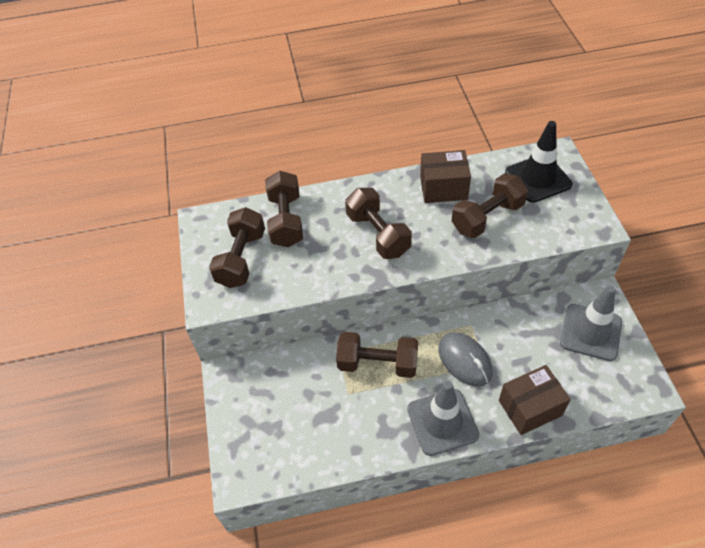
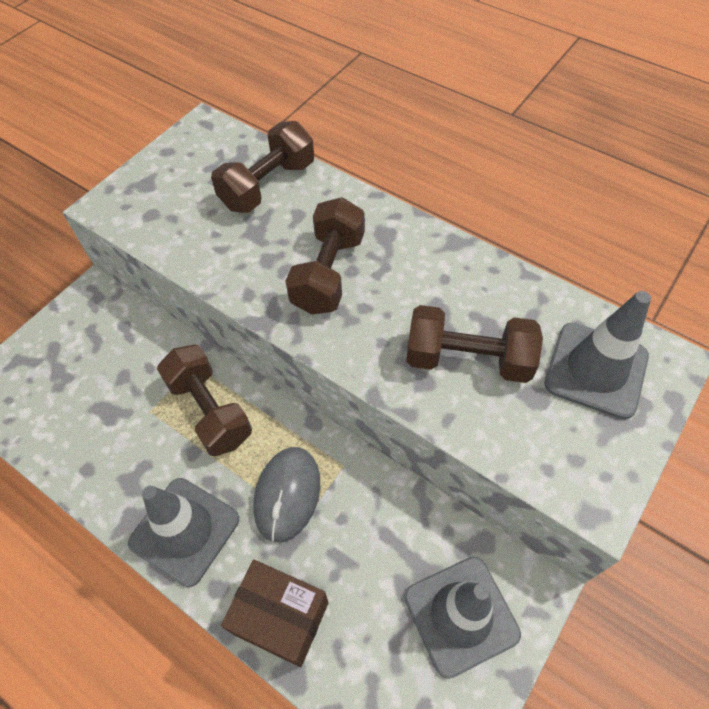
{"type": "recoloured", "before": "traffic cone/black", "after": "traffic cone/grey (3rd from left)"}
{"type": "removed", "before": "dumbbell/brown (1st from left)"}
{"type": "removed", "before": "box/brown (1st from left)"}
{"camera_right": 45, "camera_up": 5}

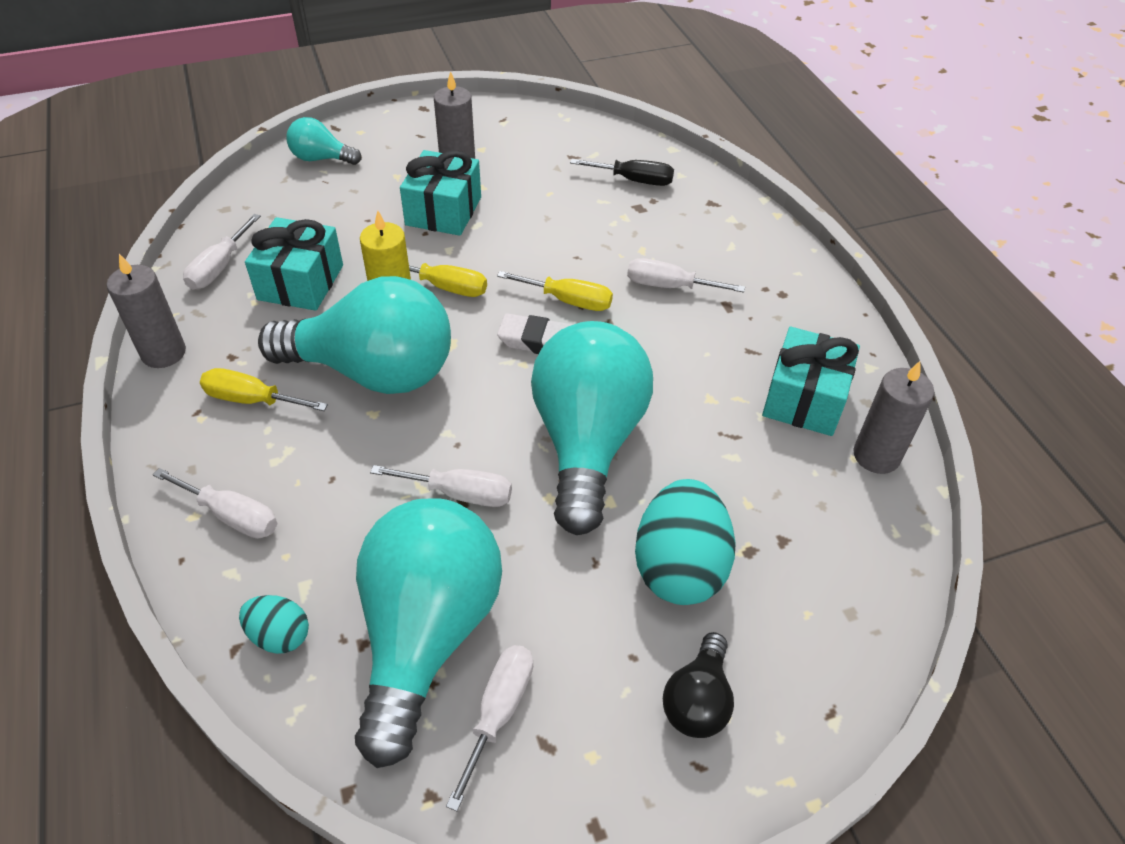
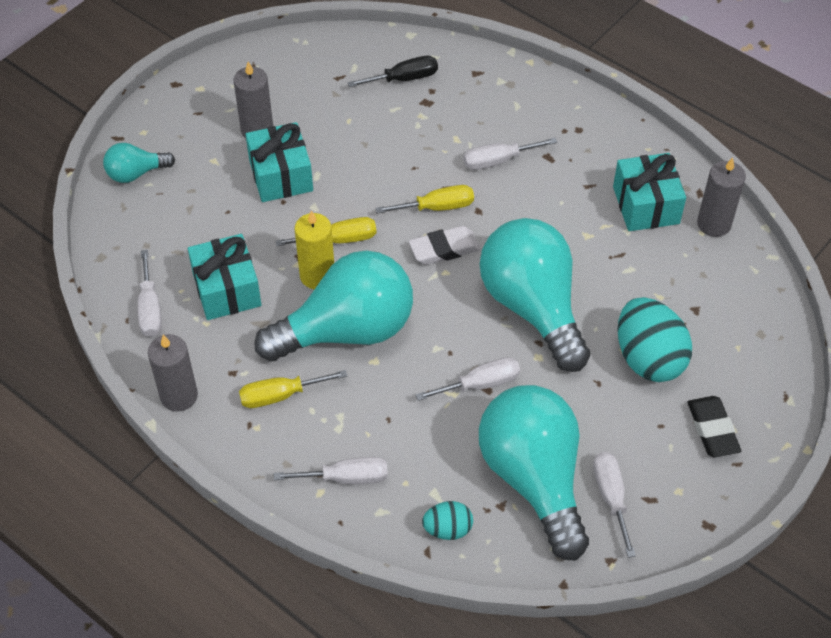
{"type": "replaced", "before": "light bulb/black", "after": "eraser/black"}
{"camera_right": -30, "camera_up": 5}

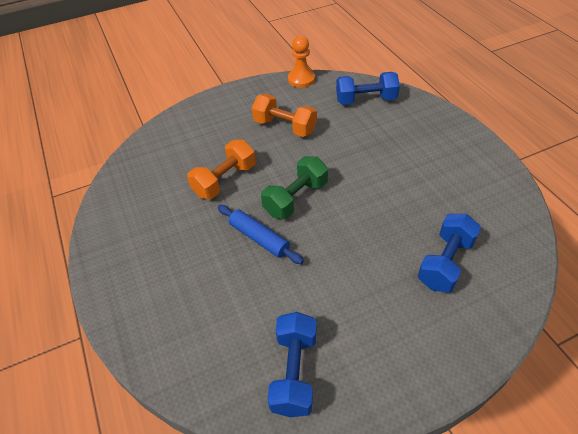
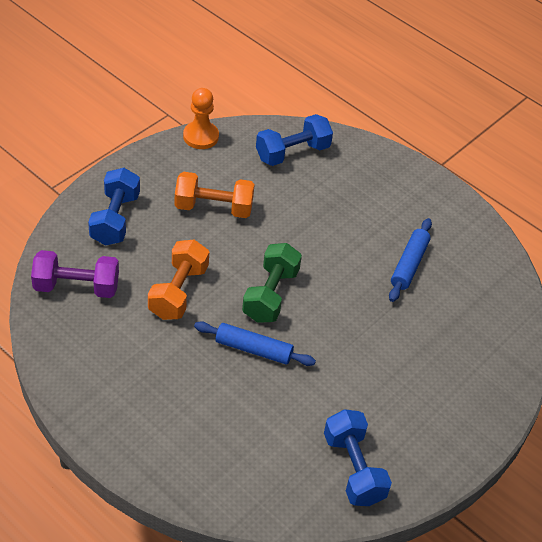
{"type": "added", "after": "dumbbell/purple"}
{"type": "moved", "before": "dumbbell/blue (3rd from left in the first image)", "after": "dumbbell/blue (1st from left)"}
{"type": "added", "after": "rolling pin/blue (2nd from left)"}
{"camera_right": -30, "camera_up": 0}

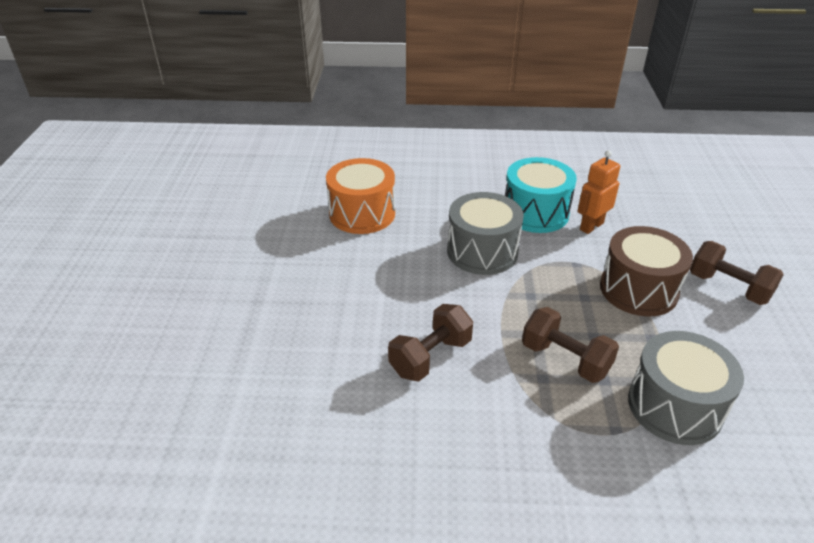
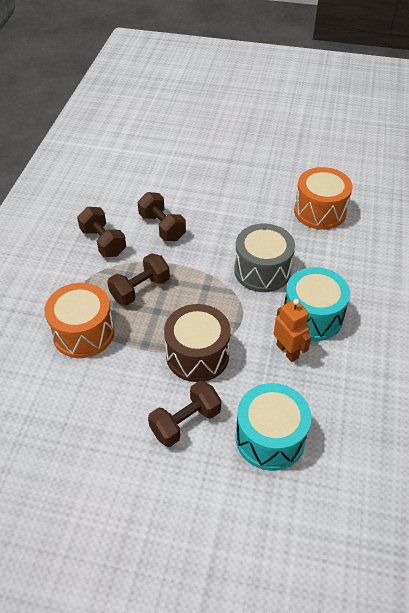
{"type": "recoloured", "before": "drum/grey (2nd from left)", "after": "drum/orange (1st from left)"}
{"type": "added", "after": "dumbbell/brown (1st from left)"}
{"type": "added", "after": "drum/turquoise (1st from left)"}
{"camera_right": 100, "camera_up": 10}

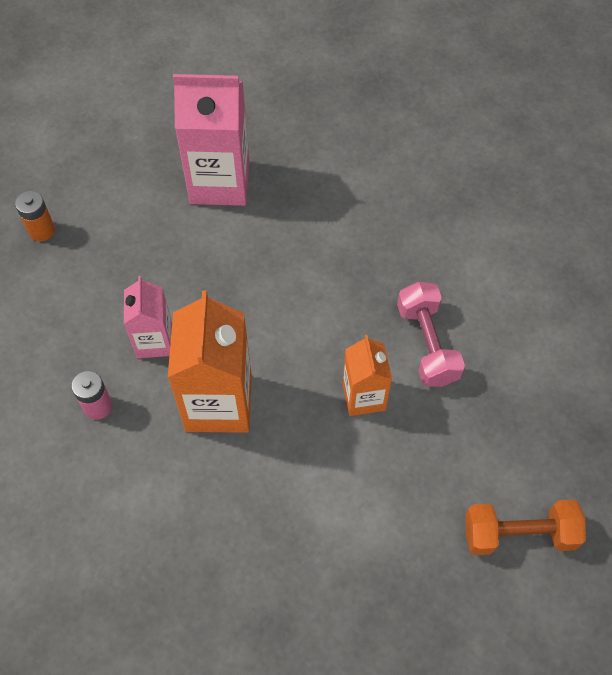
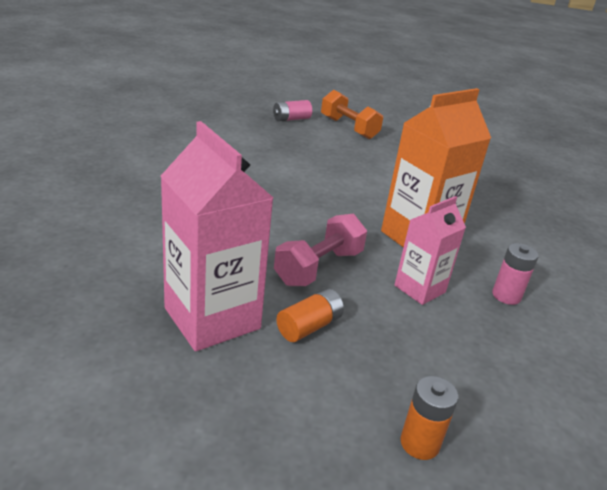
{"type": "added", "after": "battery/pink (1st from left)"}
{"type": "moved", "before": "dumbbell/pink"}
{"type": "added", "after": "battery/orange (1st from left)"}
{"type": "removed", "before": "carton/orange (2nd from left)"}
{"camera_right": -130, "camera_up": -30}

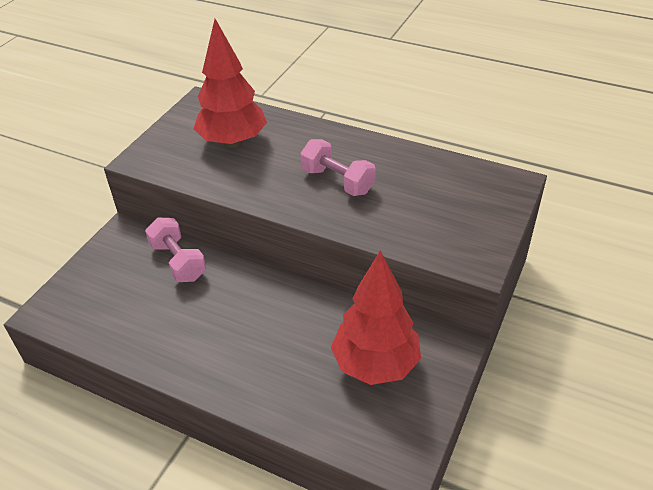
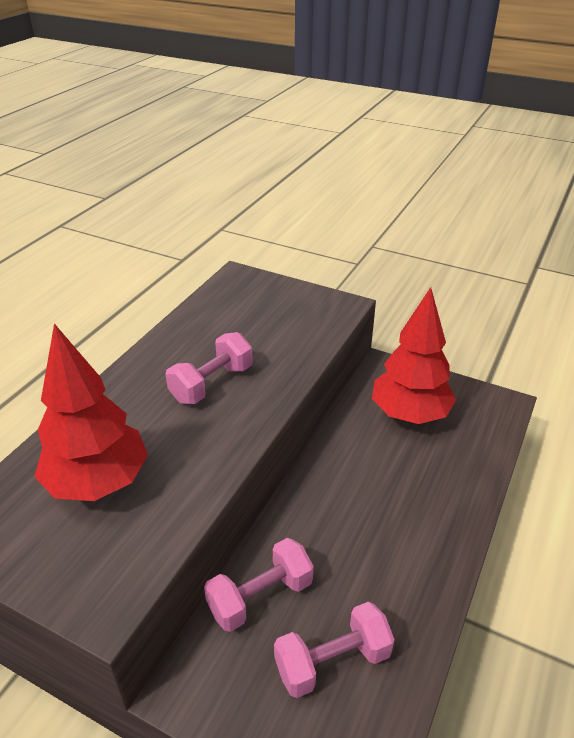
{"type": "added", "after": "dumbbell/pink (3rd from left)"}
{"camera_right": -90, "camera_up": -5}

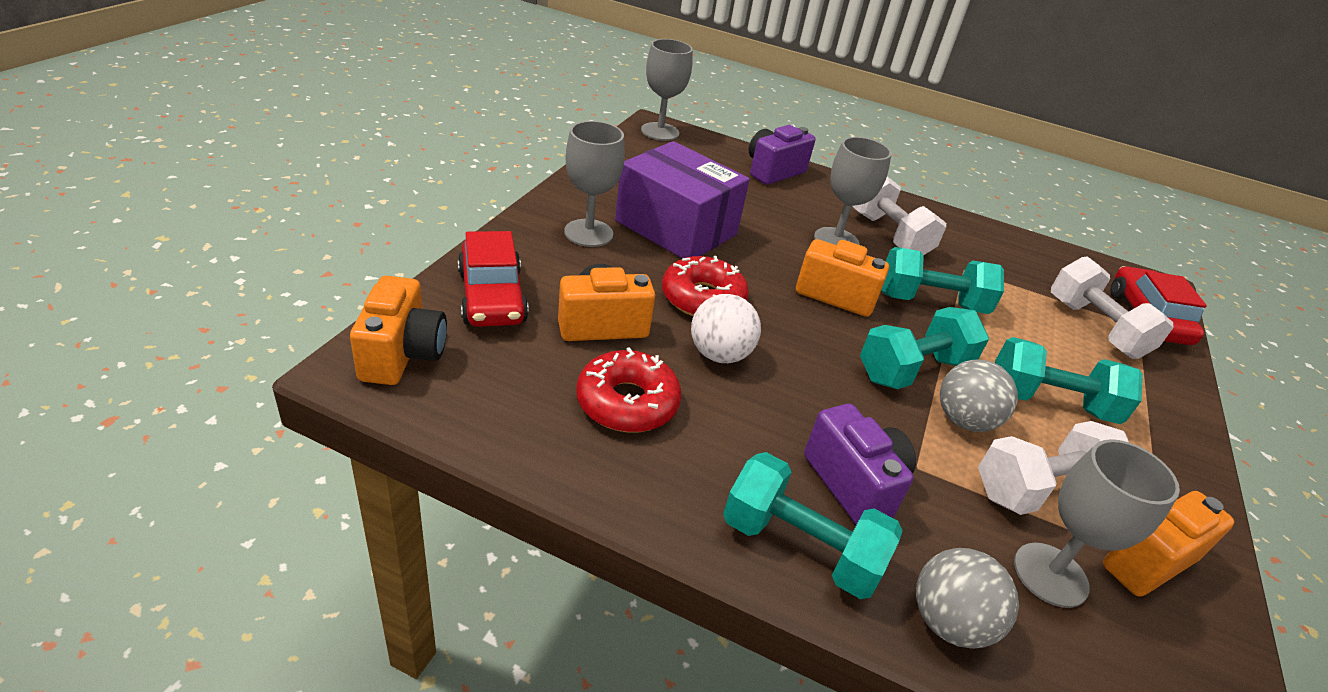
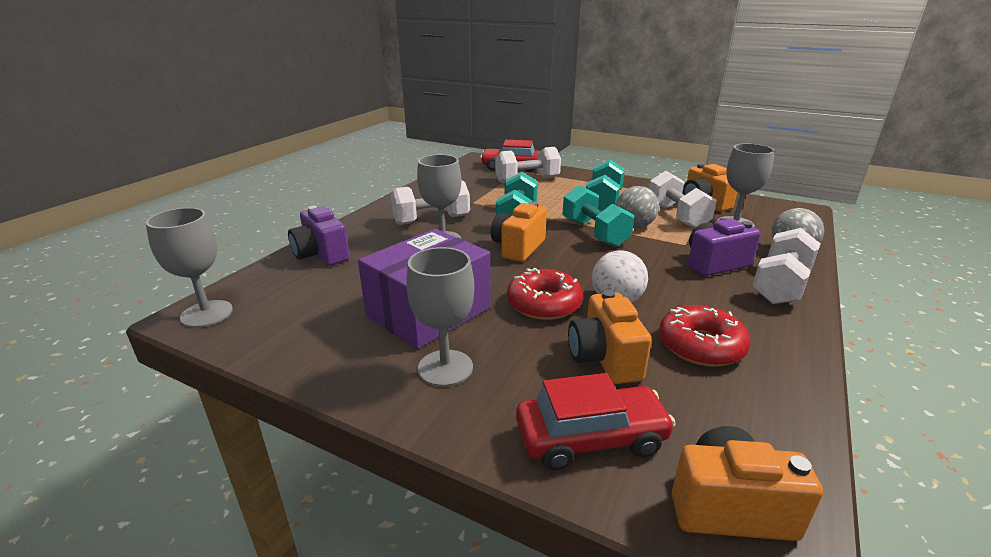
{"type": "recoloured", "before": "dumbbell/turquoise (1st from left)", "after": "dumbbell/white (4th from left)"}
{"camera_right": -80, "camera_up": -10}

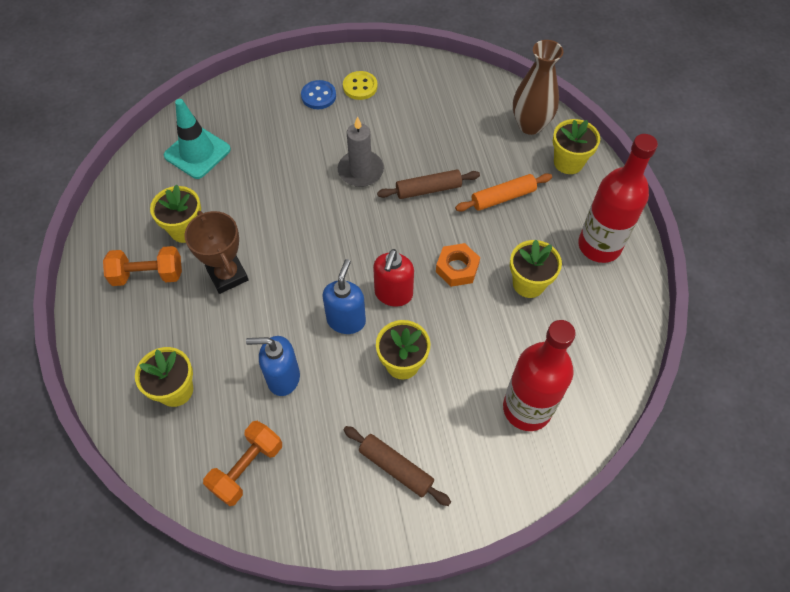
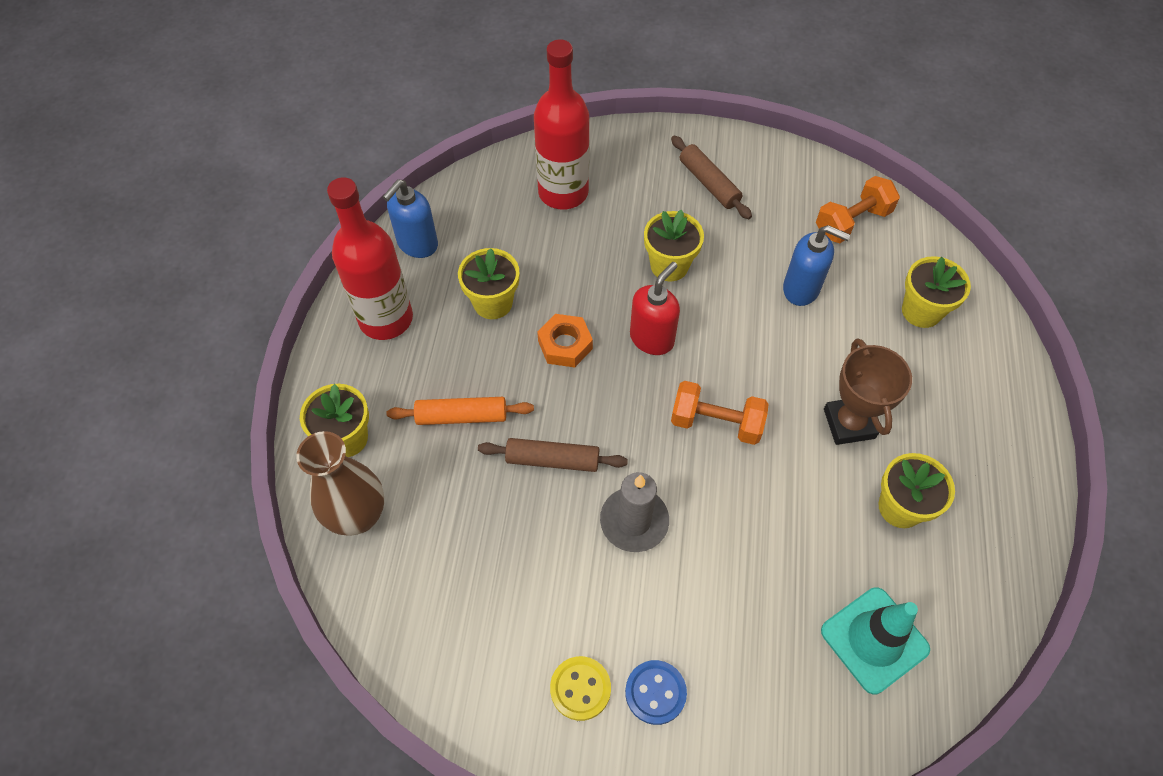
{"type": "moved", "before": "soap dispenser/blue (2nd from left in the first image)", "after": "soap dispenser/blue (1st from left)"}
{"type": "moved", "before": "dumbbell/orange (1st from left)"}
{"camera_right": -160, "camera_up": 0}

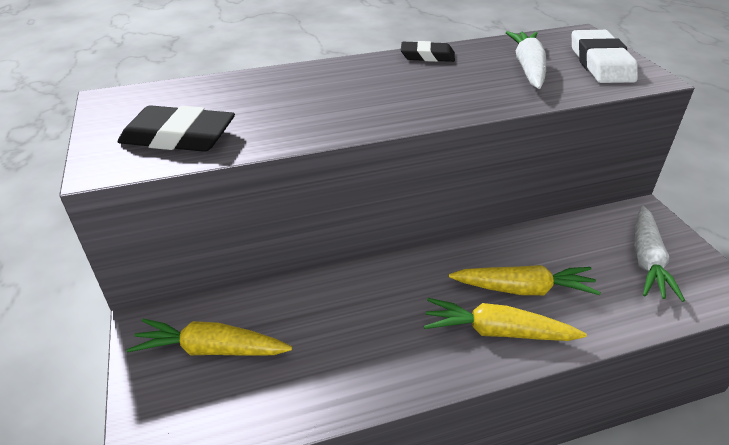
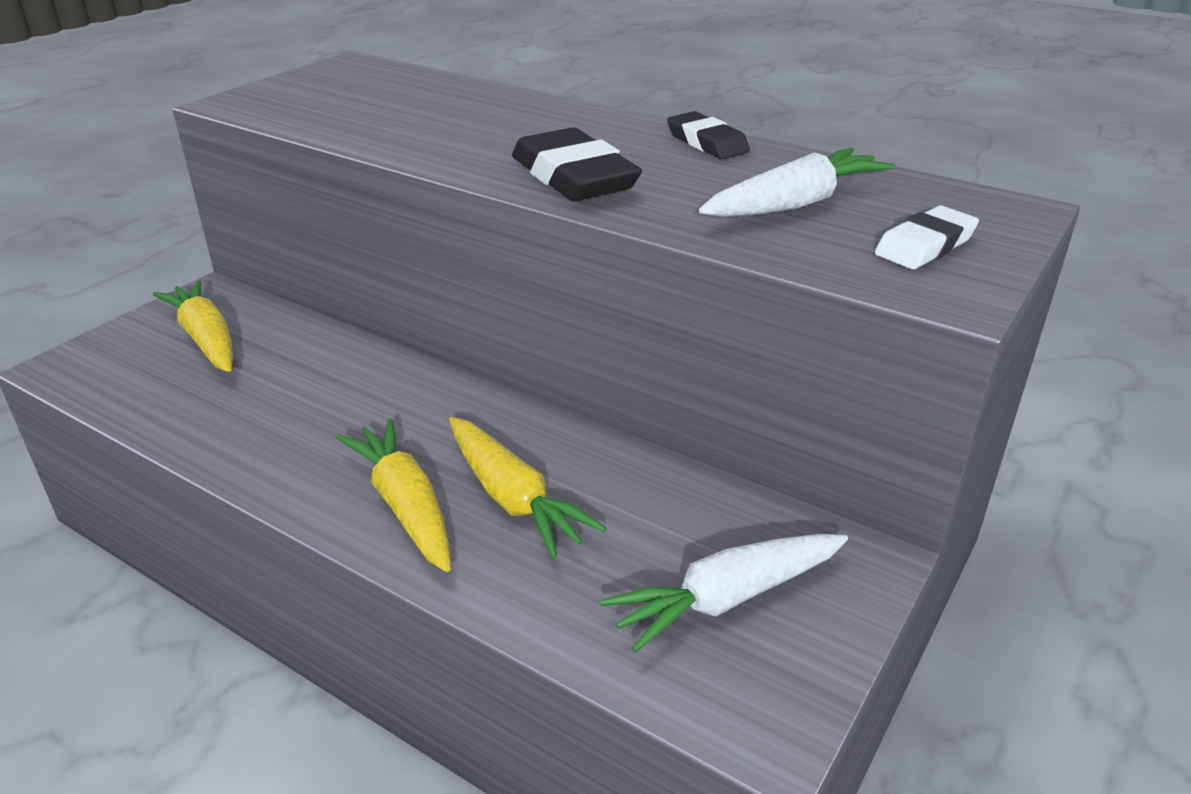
{"type": "moved", "before": "eraser/black (1st from left)"}
{"type": "resized", "before": "eraser/white", "scale": 0.62}
{"camera_right": 50, "camera_up": -5}

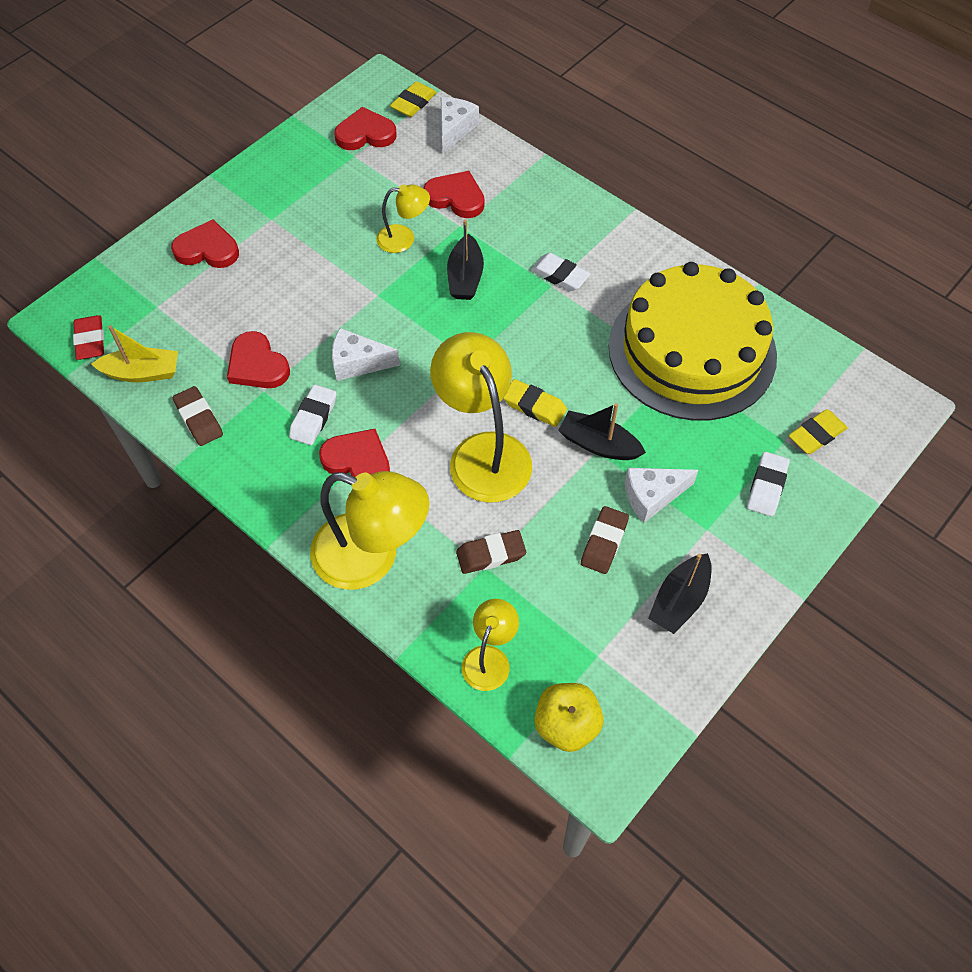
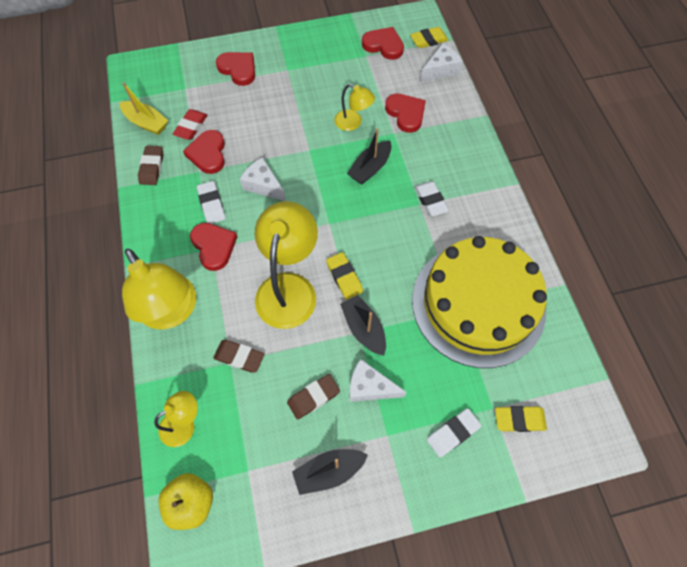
{"type": "moved", "before": "eraser/red"}
{"type": "turned", "before": "eraser/white (1st from left)", "turn": -75}
{"camera_right": 35, "camera_up": 5}

